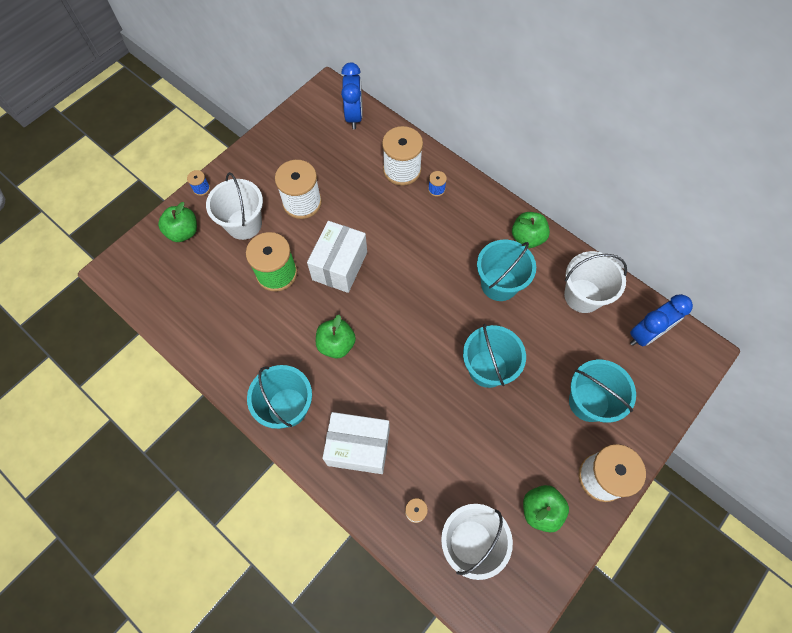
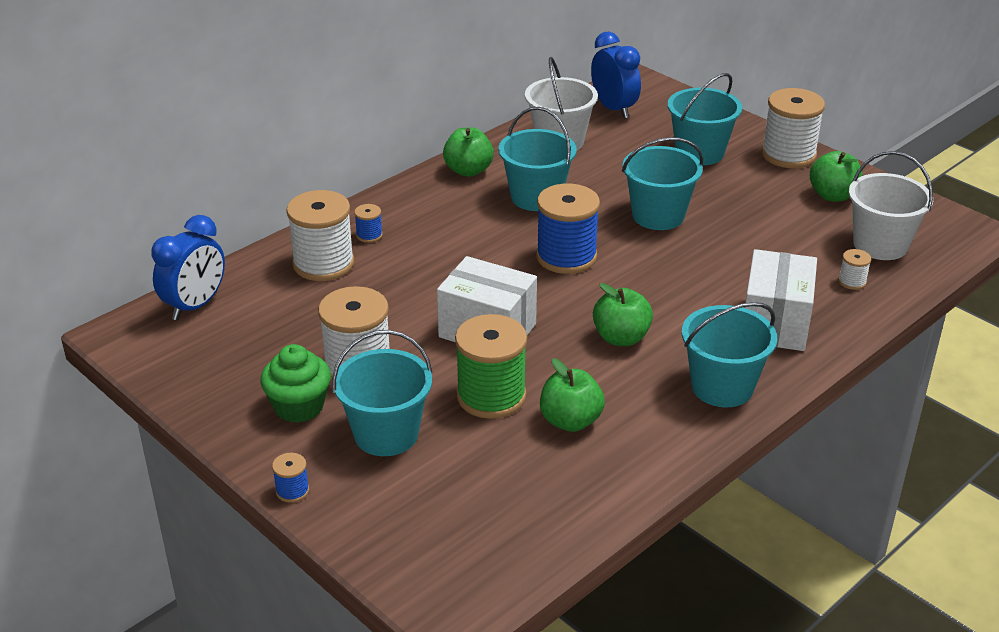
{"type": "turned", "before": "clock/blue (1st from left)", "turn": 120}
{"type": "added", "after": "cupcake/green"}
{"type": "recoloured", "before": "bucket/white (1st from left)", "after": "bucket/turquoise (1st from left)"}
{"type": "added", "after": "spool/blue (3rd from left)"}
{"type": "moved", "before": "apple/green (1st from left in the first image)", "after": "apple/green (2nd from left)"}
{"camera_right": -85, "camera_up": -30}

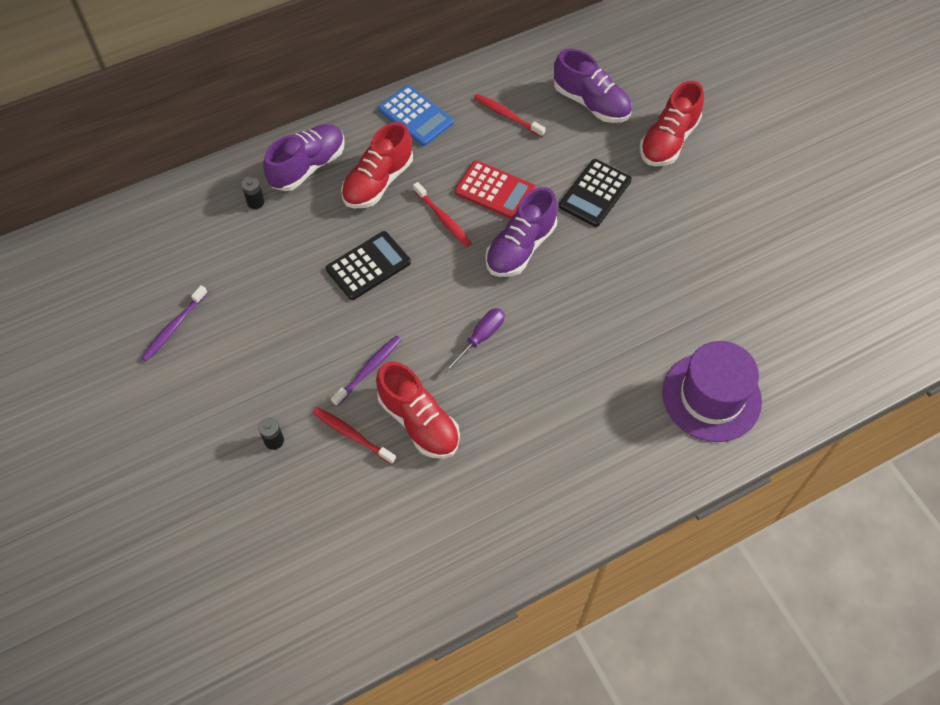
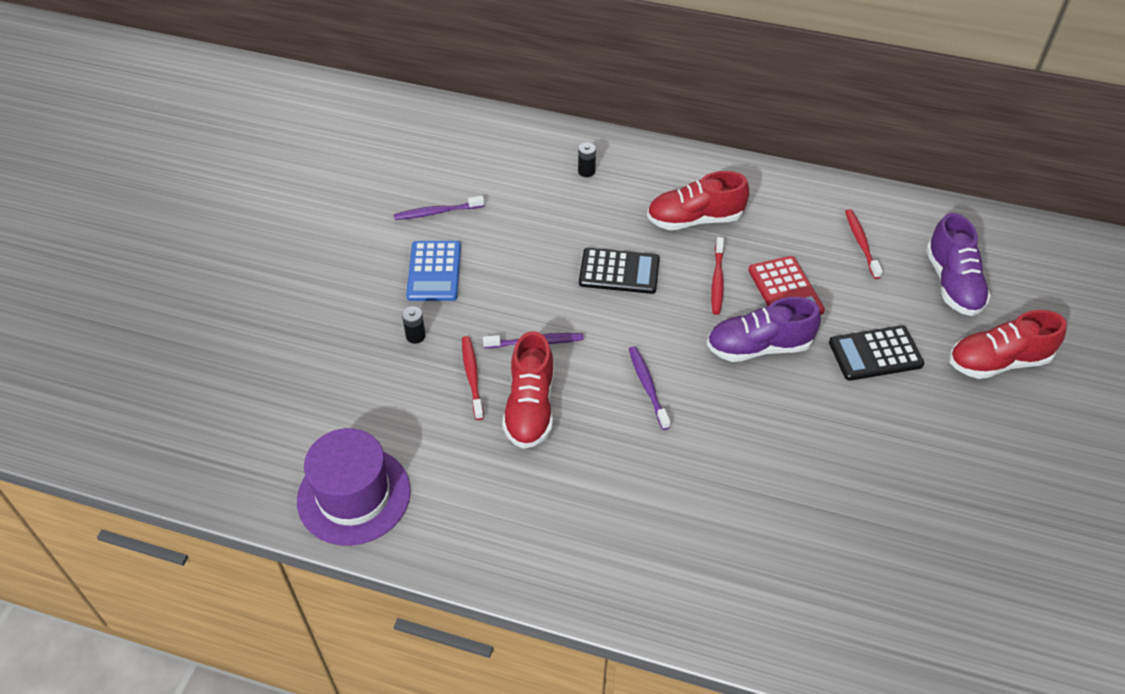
{"type": "moved", "before": "hat/purple"}
{"type": "moved", "before": "calculator/blue"}
{"type": "replaced", "before": "screwdriver/purple", "after": "toothbrush/purple (3rd from left)"}
{"type": "removed", "before": "shoe/purple (1st from left)"}
{"camera_right": 45, "camera_up": -10}

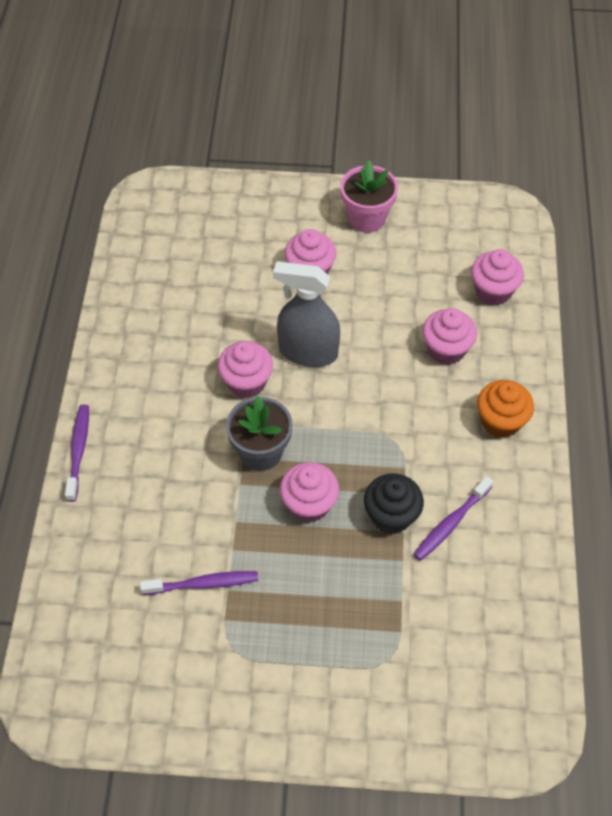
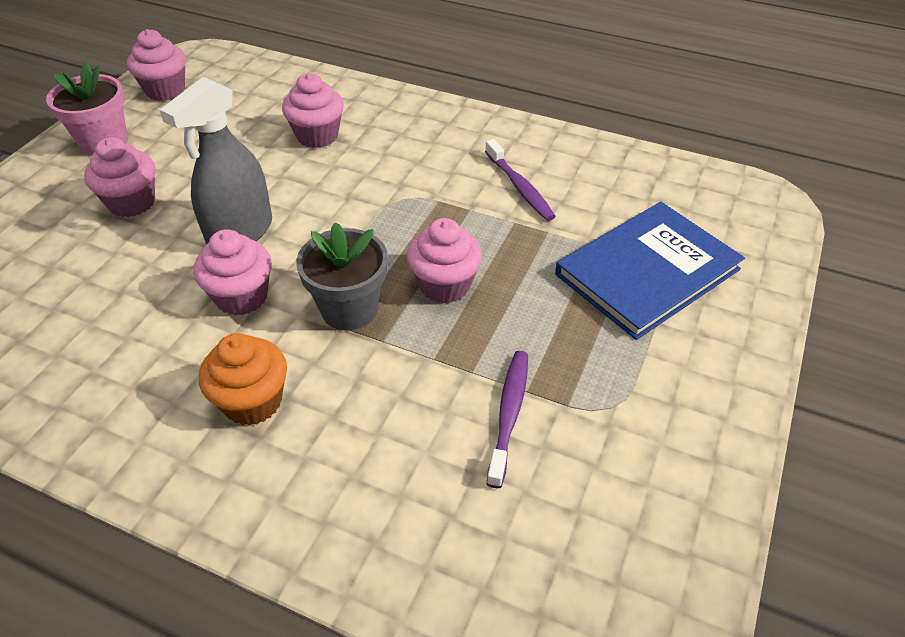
{"type": "moved", "before": "cupcake/pink (5th from left in the first image)", "after": "cupcake/pink (2nd from left)"}
{"type": "moved", "before": "cupcake/orange"}
{"type": "added", "after": "book/blue"}
{"type": "removed", "before": "toothbrush/purple (1st from left)"}
{"type": "removed", "before": "cupcake/black"}
{"camera_right": -70, "camera_up": -10}

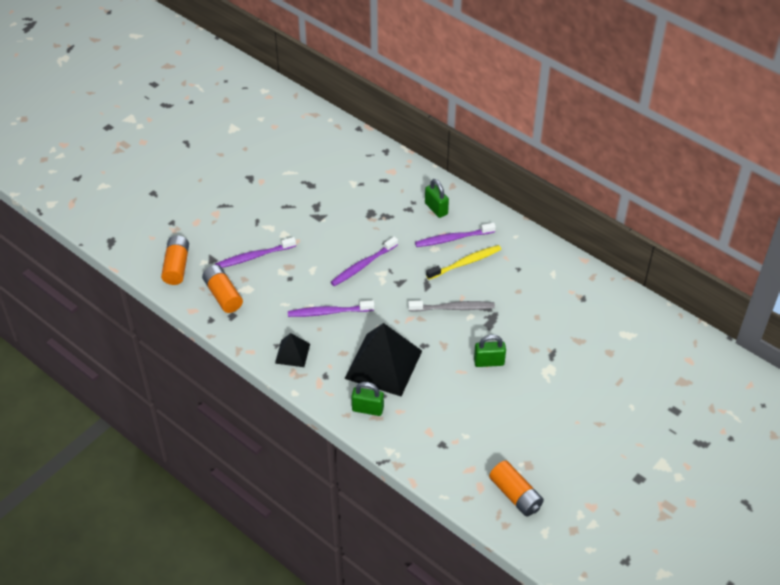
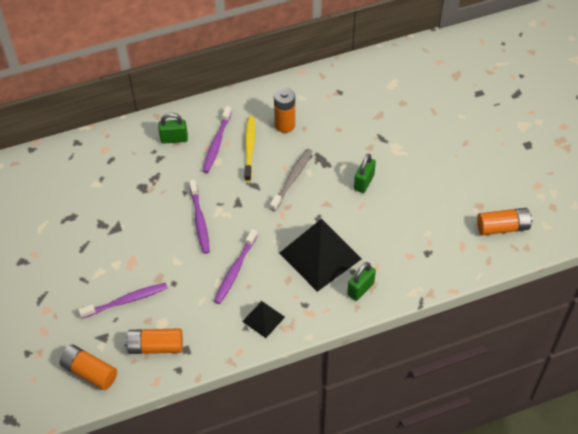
{"type": "turned", "before": "toothbrush/purple (1st from left)", "turn": -120}
{"type": "added", "after": "battery/orange (3rd from left)"}
{"camera_right": -60, "camera_up": 5}

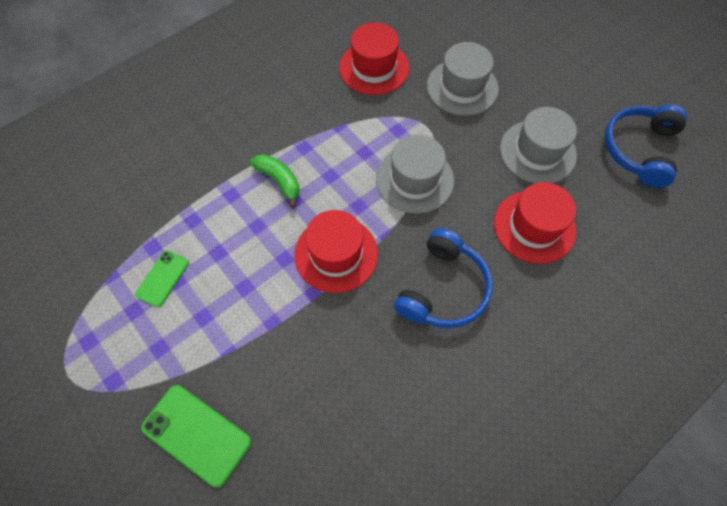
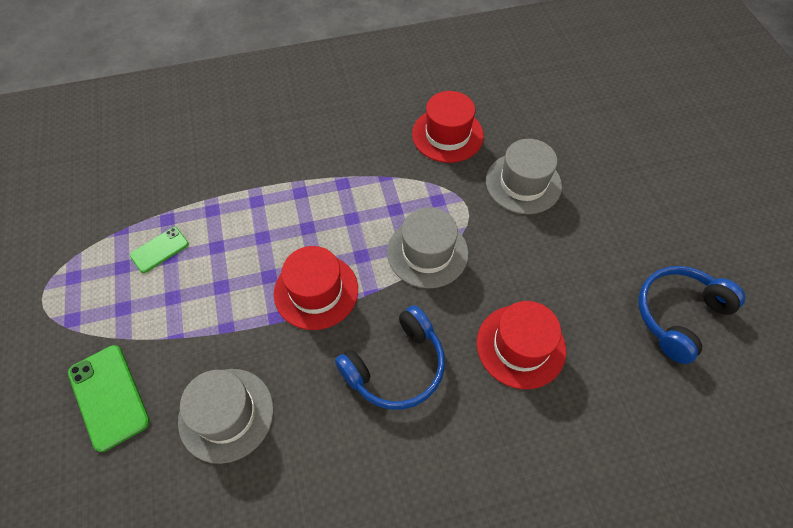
{"type": "moved", "before": "hat/grey (3rd from left in the first image)", "after": "hat/grey (1st from left)"}
{"type": "removed", "before": "banana/green"}
{"camera_right": 25, "camera_up": -5}

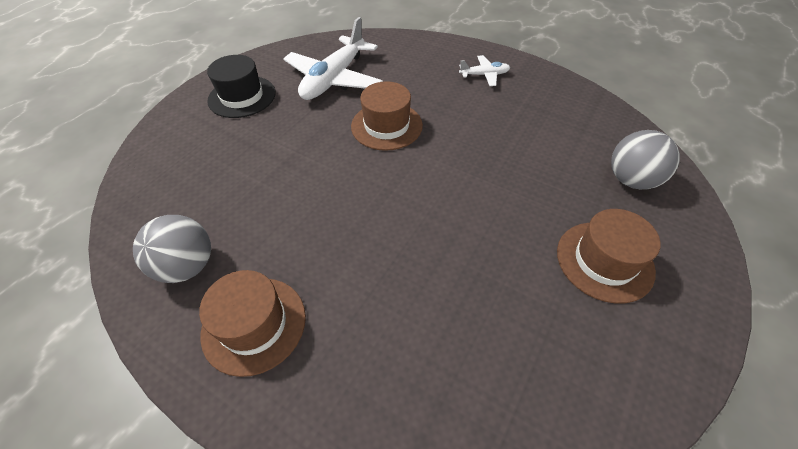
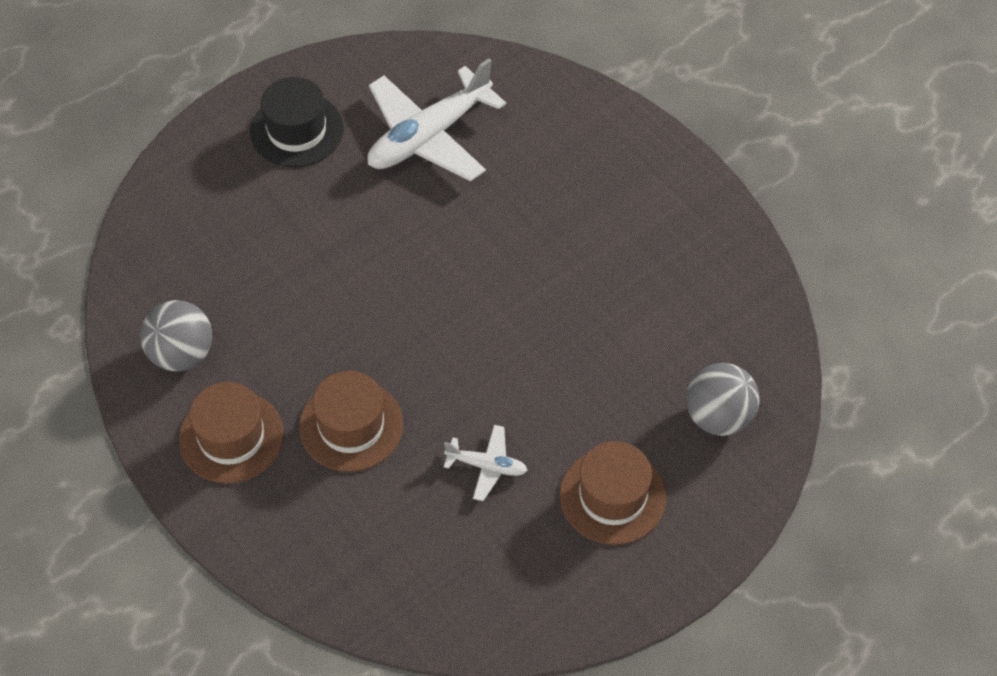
{"type": "moved", "before": "hat/brown (2nd from left)"}
{"type": "moved", "before": "plane/white (2nd from left)"}
{"camera_right": 20, "camera_up": 5}

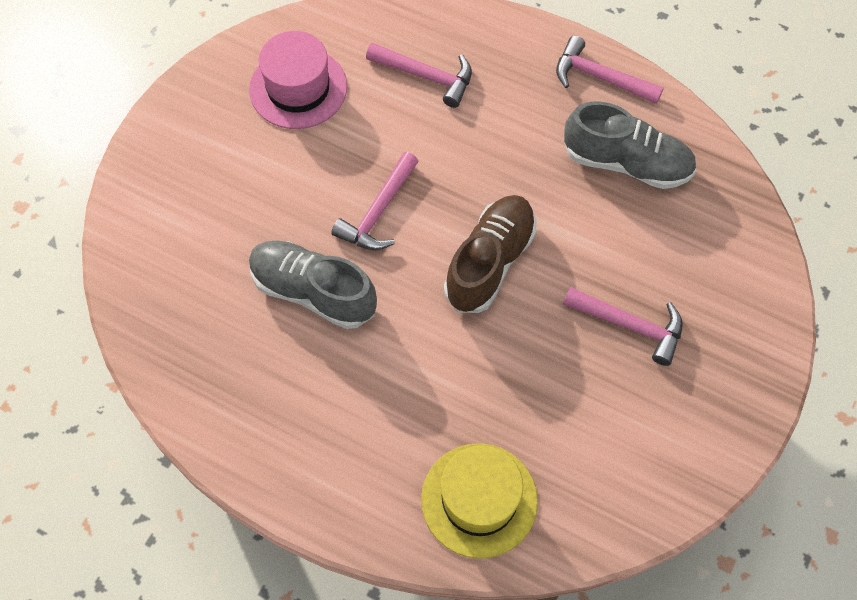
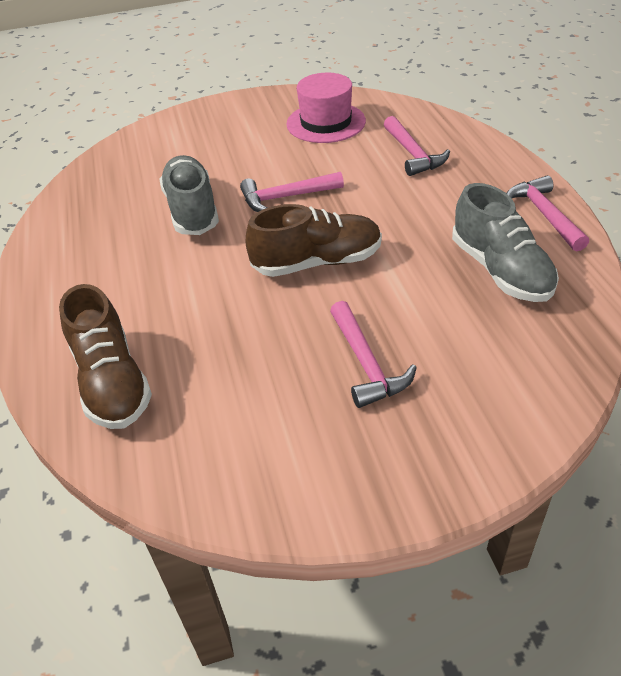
{"type": "replaced", "before": "hat/yellow", "after": "shoe/brown (1st from left)"}
{"camera_right": 50, "camera_up": -20}

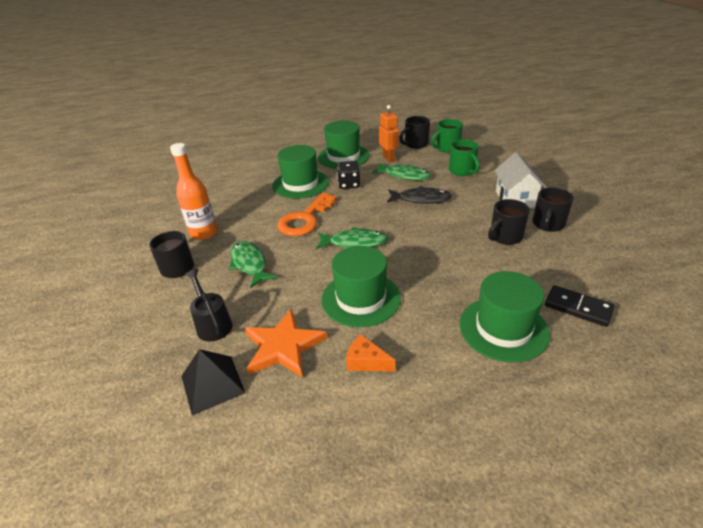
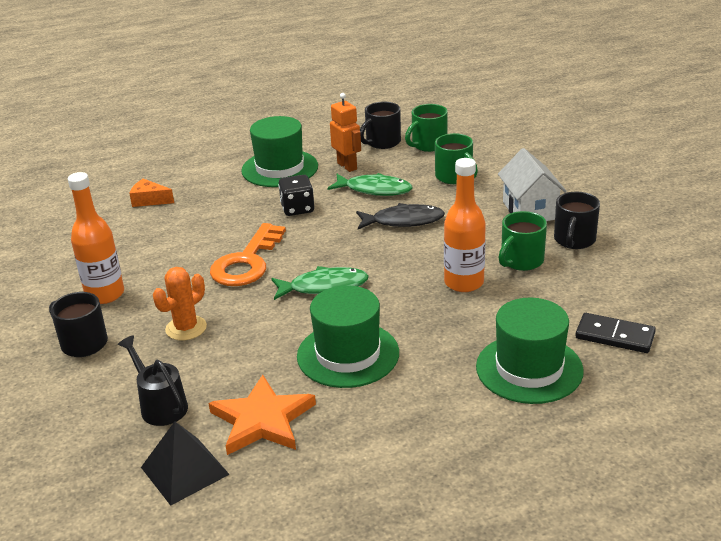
{"type": "moved", "before": "cheese/orange"}
{"type": "replaced", "before": "fish/green (1st from left)", "after": "cactus/orange"}
{"type": "added", "after": "bottle/orange (2nd from left)"}
{"type": "recoloured", "before": "mug/black (3rd from left)", "after": "mug/green (3rd from left)"}
{"type": "removed", "before": "hat/green (1st from left)"}
{"camera_right": -10, "camera_up": -5}

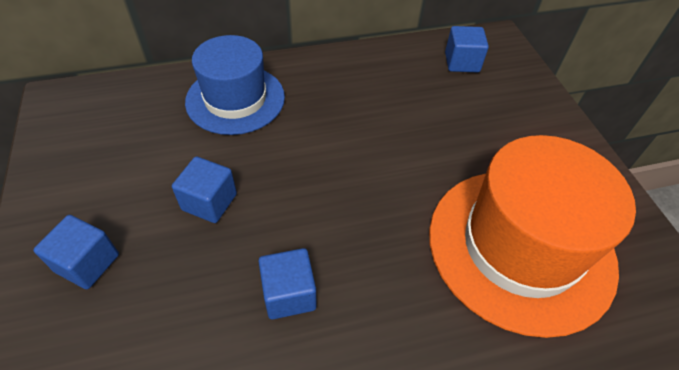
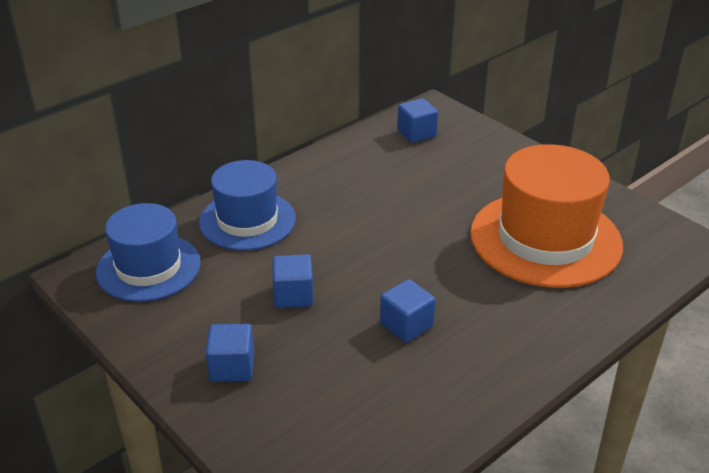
{"type": "added", "after": "hat/blue (1st from left)"}
{"camera_right": -25, "camera_up": -15}

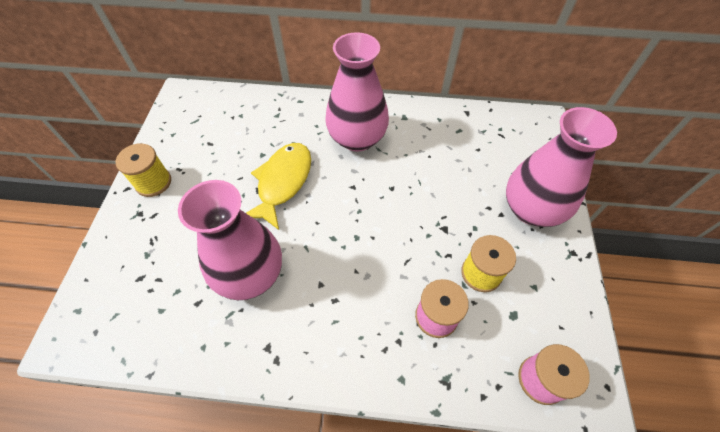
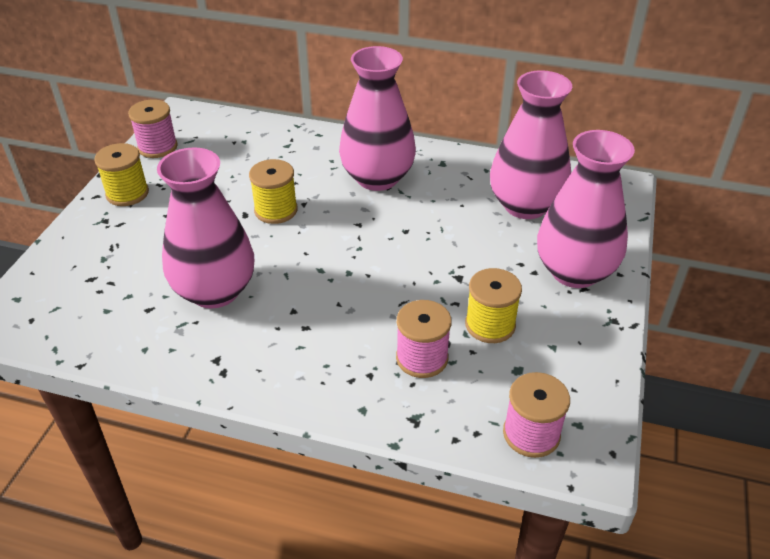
{"type": "added", "after": "spool/pink (1st from left)"}
{"type": "replaced", "before": "fish/yellow", "after": "spool/yellow (2nd from left)"}
{"type": "added", "after": "vase/pink (3rd from left)"}
{"camera_right": 10, "camera_up": -15}

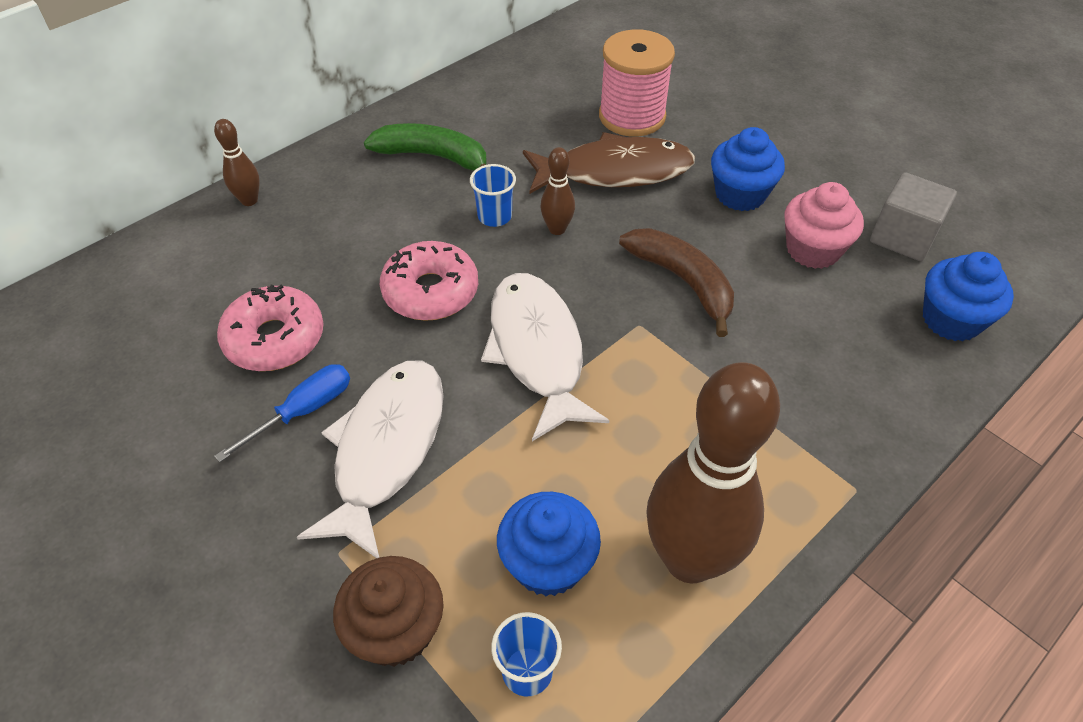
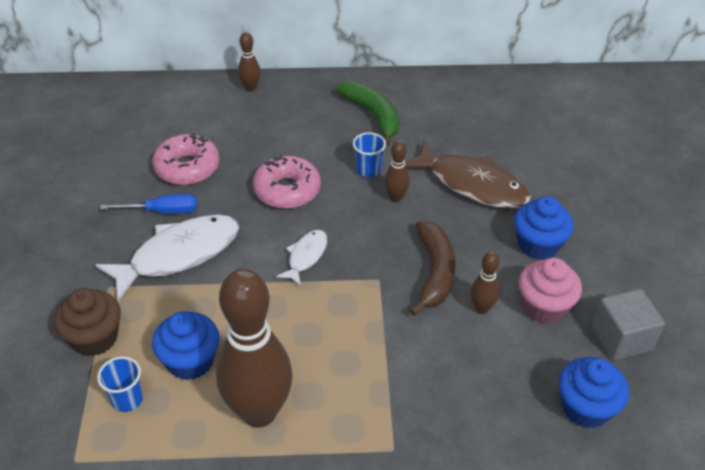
{"type": "resized", "before": "fish/white (2nd from left)", "scale": 0.51}
{"type": "added", "after": "bowling pin/brown (4th from left)"}
{"type": "removed", "before": "spool/pink"}
{"camera_right": 40, "camera_up": -5}

